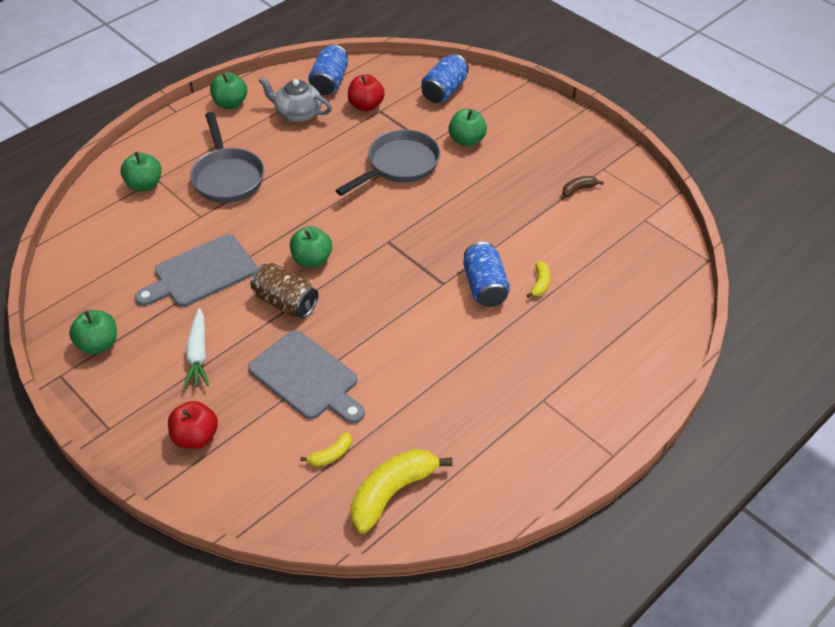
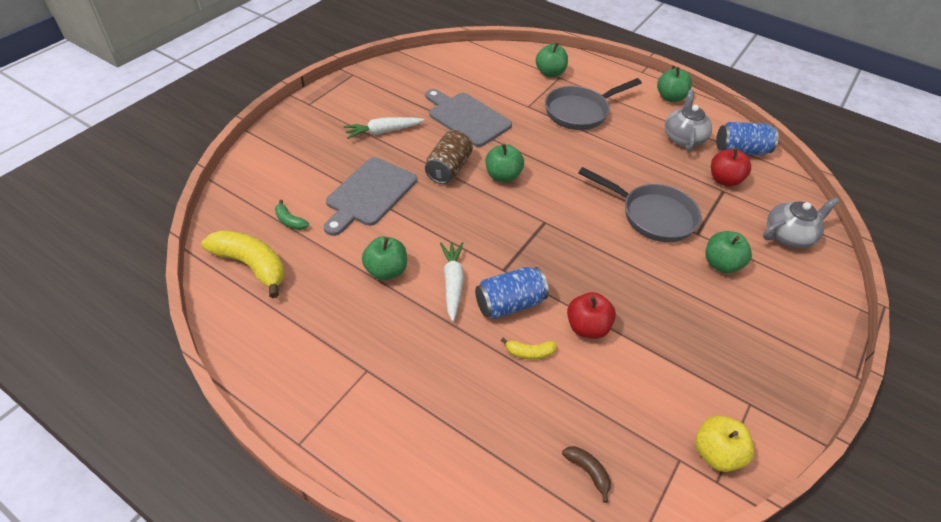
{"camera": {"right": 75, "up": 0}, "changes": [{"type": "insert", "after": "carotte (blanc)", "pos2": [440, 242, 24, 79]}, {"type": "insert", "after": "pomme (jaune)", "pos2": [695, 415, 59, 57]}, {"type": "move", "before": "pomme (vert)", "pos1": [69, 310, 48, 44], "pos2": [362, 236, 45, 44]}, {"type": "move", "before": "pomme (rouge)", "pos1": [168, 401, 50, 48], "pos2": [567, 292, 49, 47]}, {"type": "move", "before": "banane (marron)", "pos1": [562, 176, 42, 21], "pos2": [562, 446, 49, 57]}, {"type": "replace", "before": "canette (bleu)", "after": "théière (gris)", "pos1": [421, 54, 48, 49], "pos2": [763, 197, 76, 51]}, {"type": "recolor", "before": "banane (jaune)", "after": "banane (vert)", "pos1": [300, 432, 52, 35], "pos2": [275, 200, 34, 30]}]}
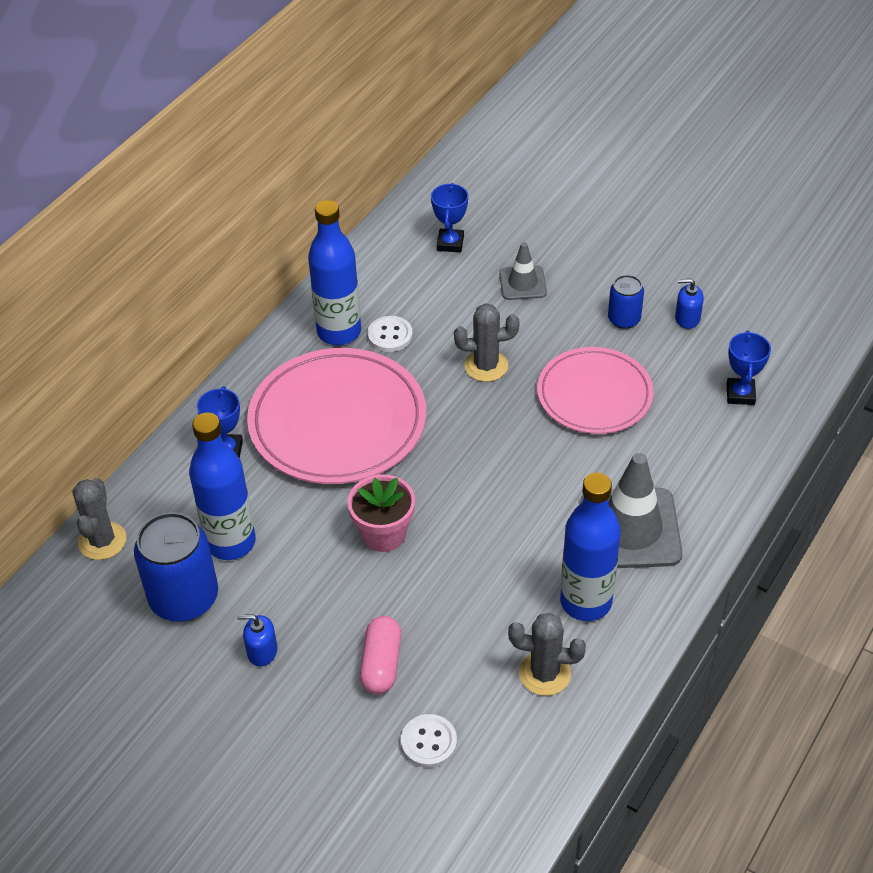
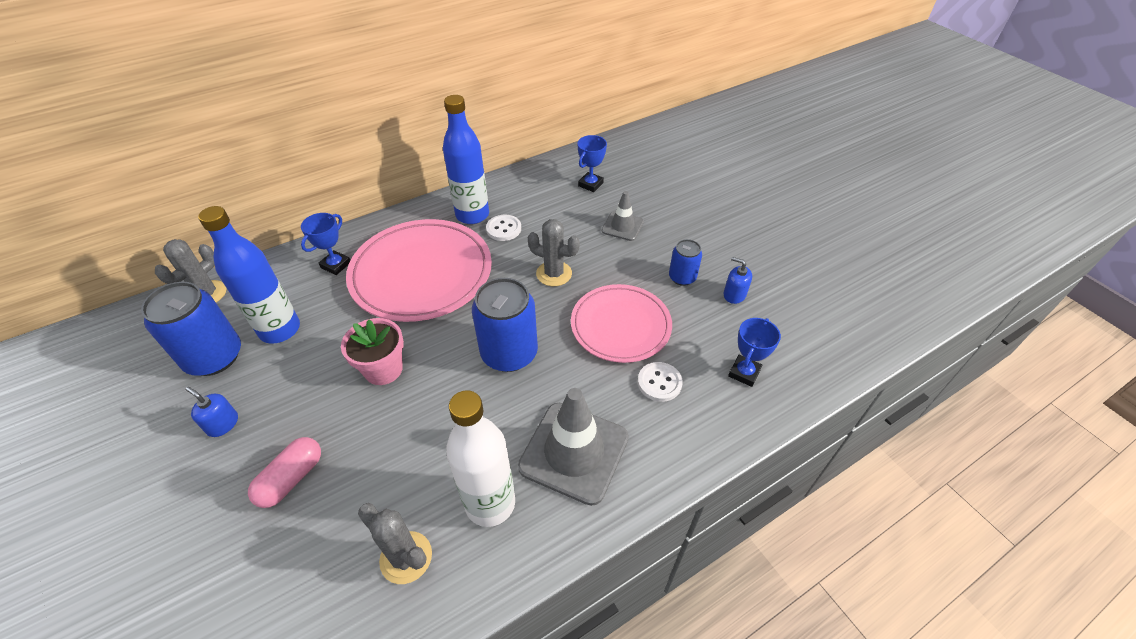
{"camera": {"right": 25, "up": 0}, "changes": [{"type": "insert", "after": "canette (bleu)", "pos2": [472, 278, 66, 94]}, {"type": "move", "before": "bouton (blanc)", "pos1": [401, 714, 56, 54], "pos2": [638, 362, 45, 40]}, {"type": "recolor", "before": "bouteille (bleu)", "after": "bouteille (blanc)", "pos1": [560, 472, 61, 149], "pos2": [446, 390, 69, 137]}]}
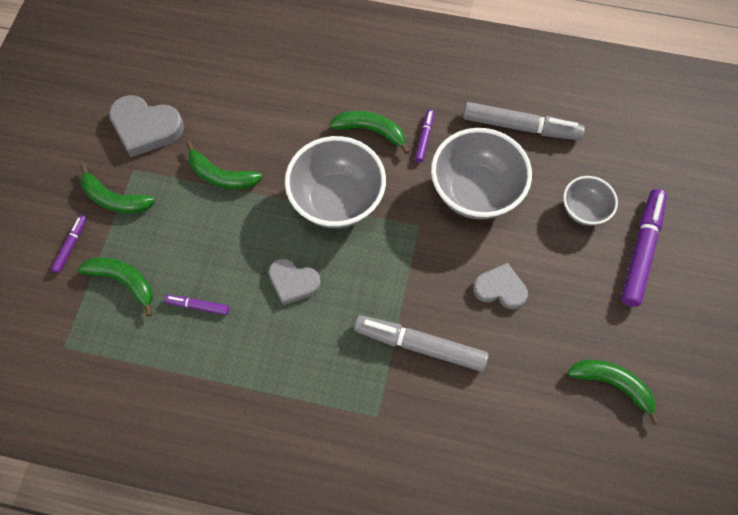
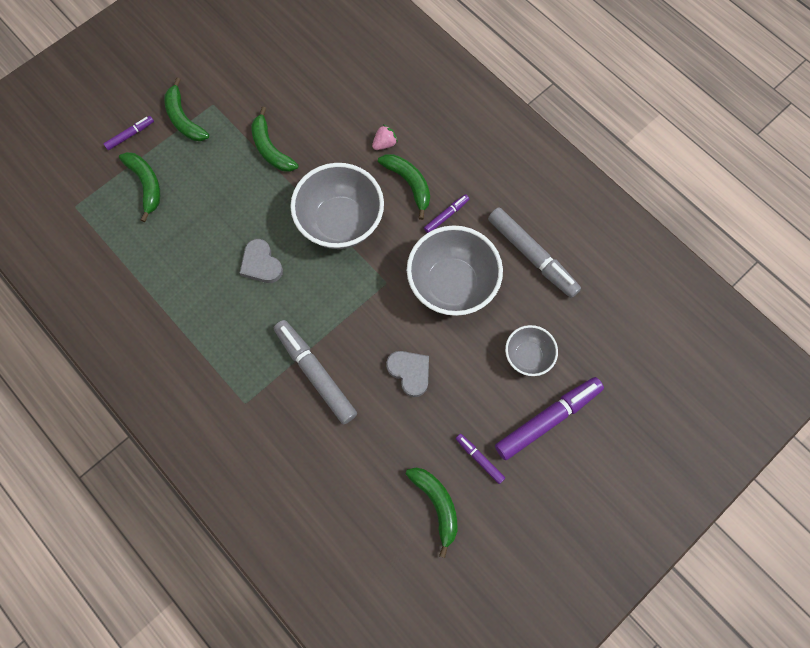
{"camera": {"right": 35, "up": 5}, "changes": [{"type": "delete", "before": "cœur (gris)", "pos1": [109, 95, 75, 62]}, {"type": "insert", "after": "fraise (rose)", "pos2": [372, 124, 26, 26]}, {"type": "move", "before": "feutre (violet)", "pos1": [165, 295, 64, 20], "pos2": [456, 434, 49, 50]}]}
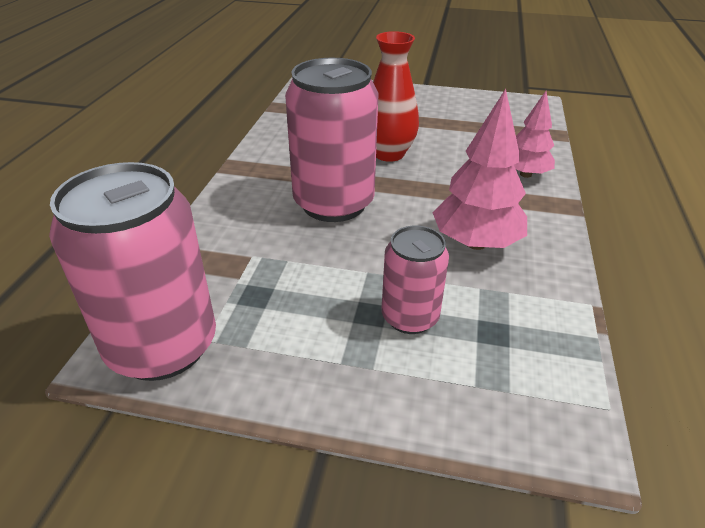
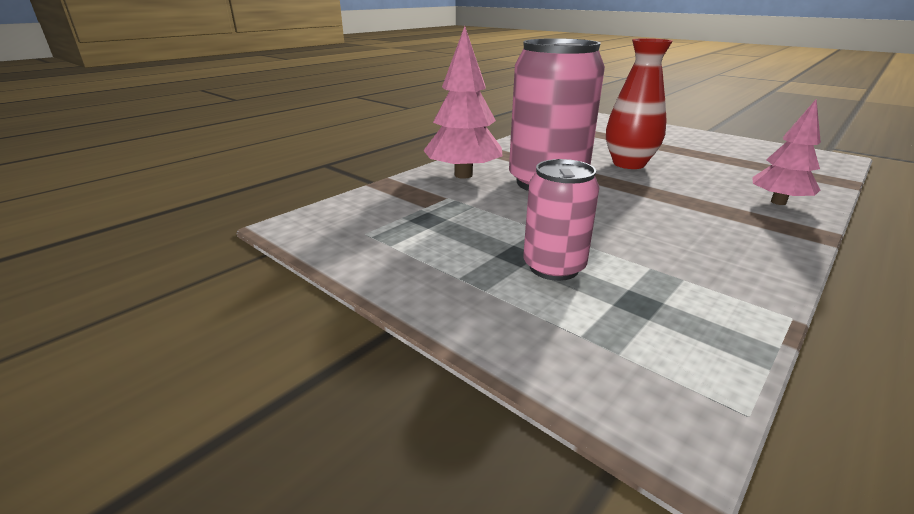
{"camera": {"right": 30, "up": -10}, "changes": [{"type": "delete", "before": "canette (rose)", "pos1": [49, 162, 167, 219]}, {"type": "move", "before": "arbre (rose)", "pos1": [432, 89, 95, 161], "pos2": [423, 26, 79, 153]}]}
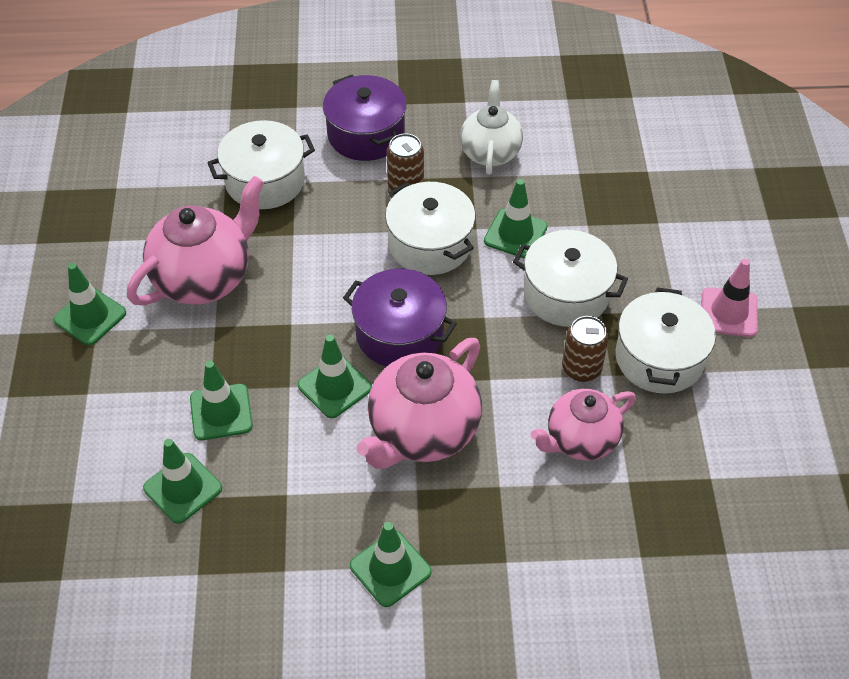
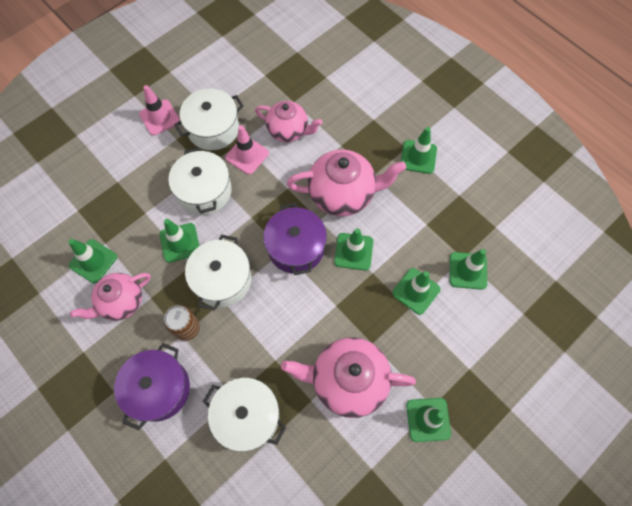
{"camera": {"right": -130, "up": 15}, "changes": [{"type": "insert", "after": "cône de chantier (vert)", "pos2": [68, 239, 49, 44]}, {"type": "replace", "before": "canette (marron)", "after": "cône de chantier (rose)", "pos1": [562, 316, 47, 66], "pos2": [225, 125, 44, 50]}, {"type": "recolor", "before": "théière (blanc)", "after": "théière (rose)", "pos1": [460, 80, 63, 95], "pos2": [70, 273, 81, 48]}]}
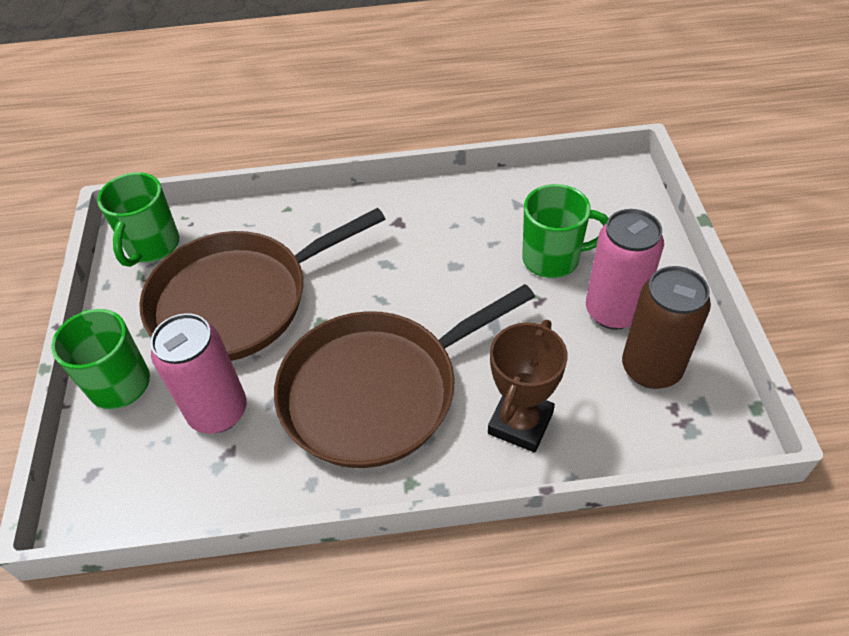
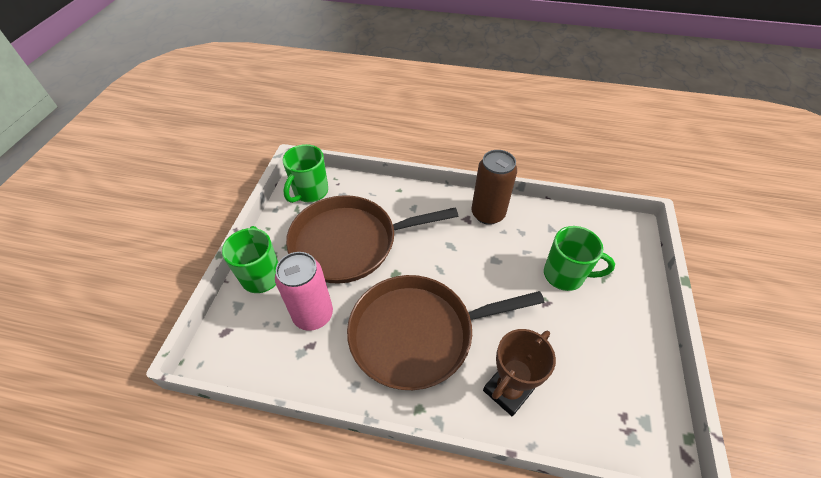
{"camera": {"right": 15, "up": 0}, "changes": [{"type": "delete", "before": "canette (rose)", "pos1": [586, 209, 78, 121]}, {"type": "move", "before": "canette (marron)", "pos1": [622, 266, 89, 123], "pos2": [471, 150, 46, 75]}]}
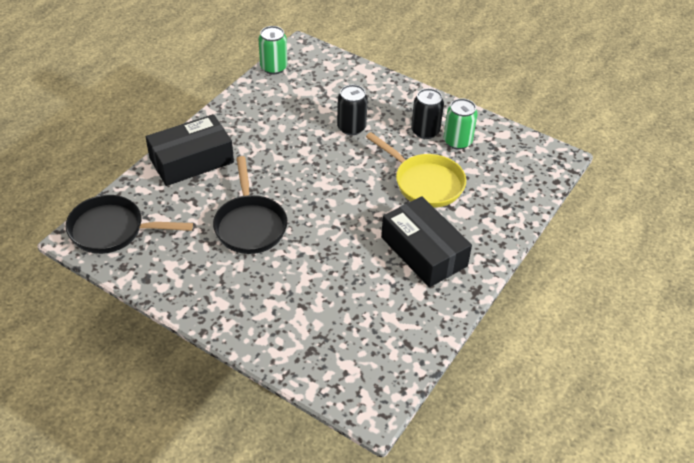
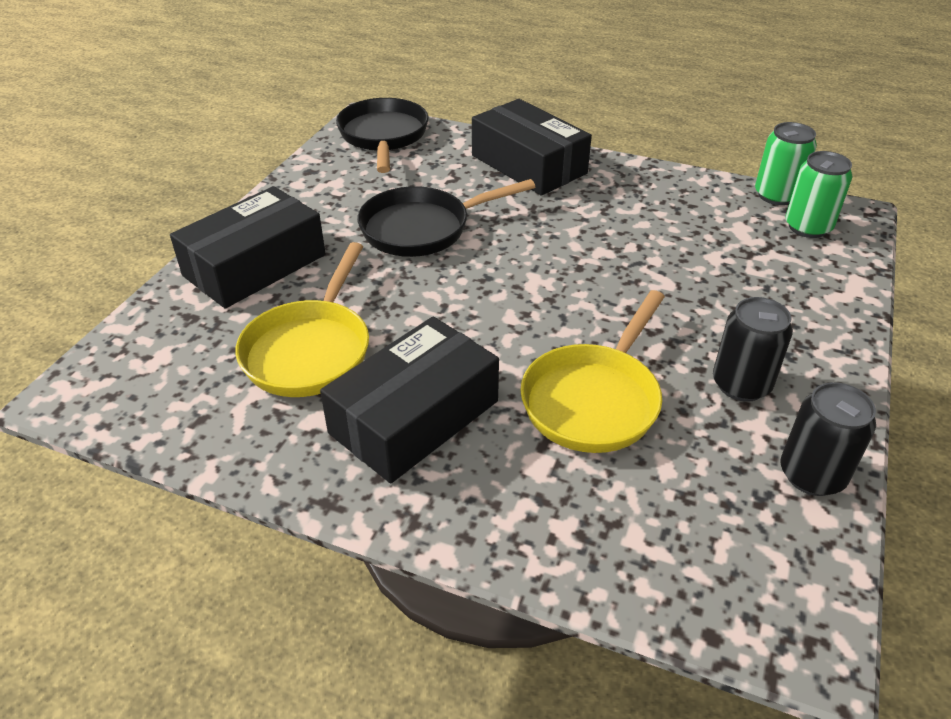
{"camera": {"right": 80, "up": -5}, "changes": [{"type": "insert", "after": "boîte (noir)", "pos2": [170, 186, 156, 123]}, {"type": "insert", "after": "poêle (jaune)", "pos2": [235, 242, 134, 155]}, {"type": "move", "before": "canette (noir)", "pos1": [337, 85, 31, 50], "pos2": [781, 382, 95, 114]}, {"type": "move", "before": "canette (vert)", "pos1": [444, 98, 34, 52], "pos2": [785, 151, 68, 87]}]}
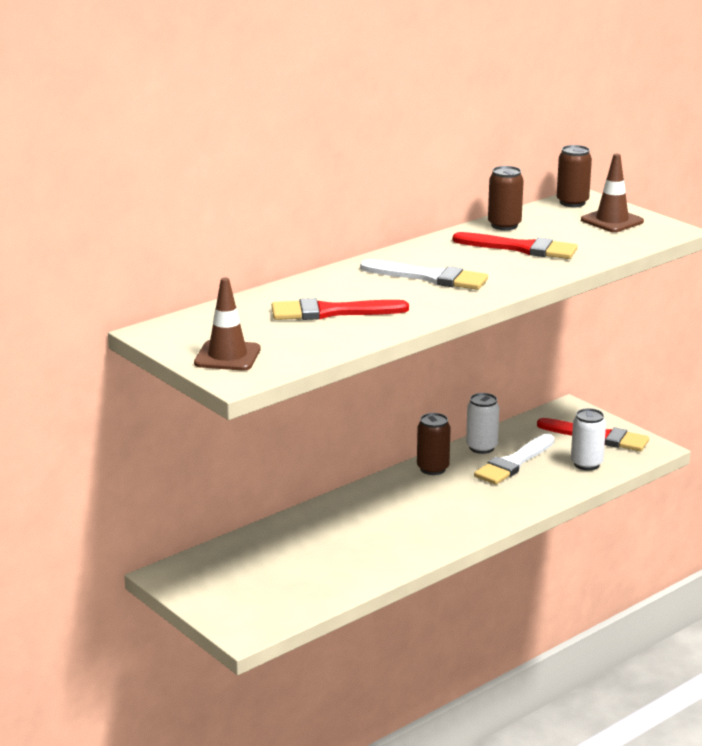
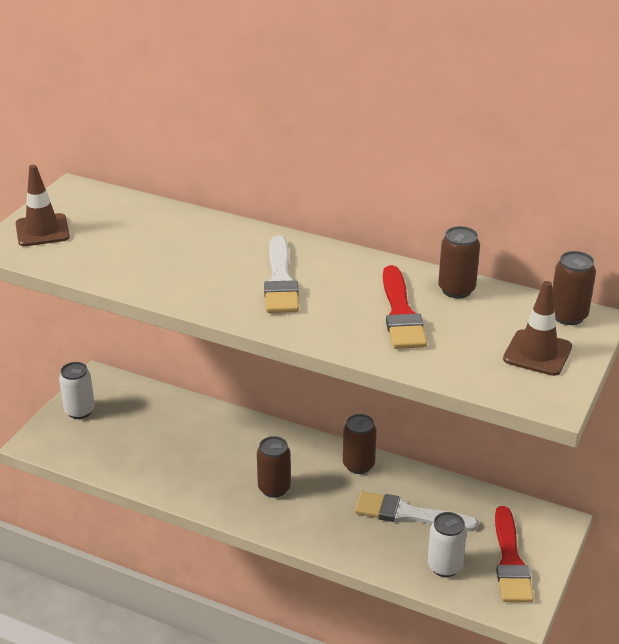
{"camera": {"right": 65, "up": 10}, "changes": [{"type": "delete", "before": "pinceau (rouge)", "pos1": [272, 298, 137, 22]}, {"type": "insert", "after": "canette (marron)", "pos2": [257, 436, 34, 62]}, {"type": "move", "before": "canette (blanc)", "pos1": [466, 393, 33, 61], "pos2": [59, 362, 36, 57]}]}
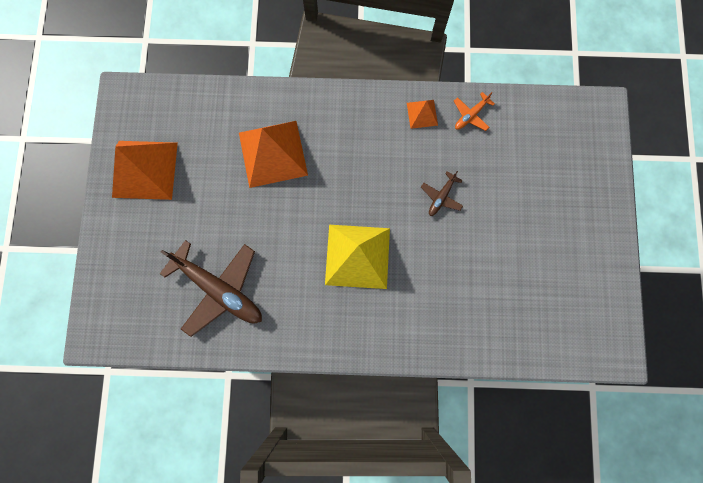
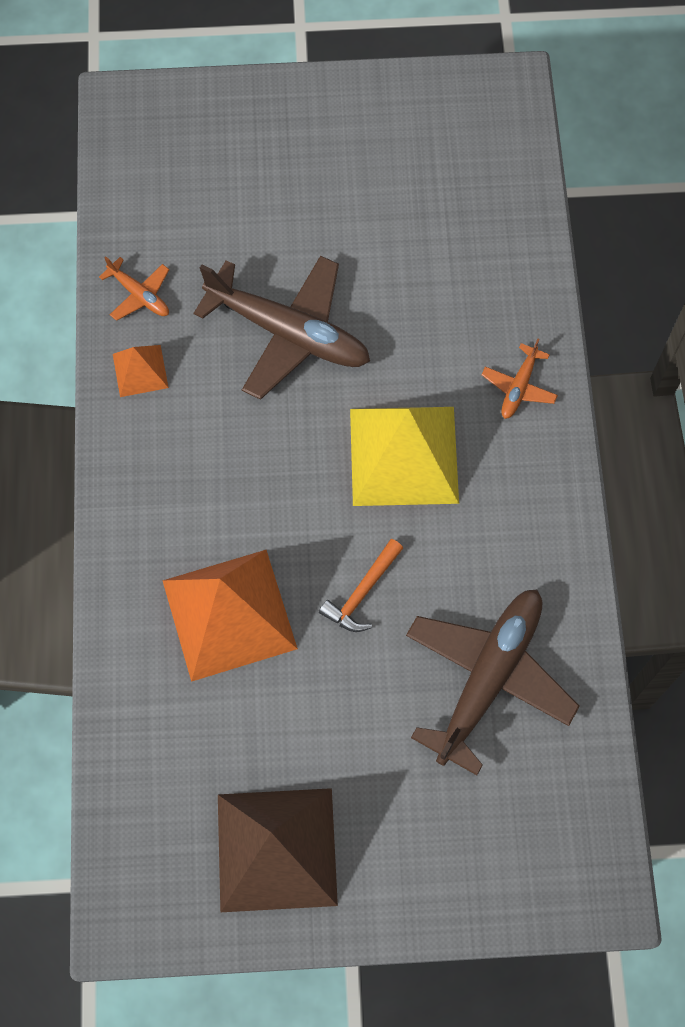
{"camera": {"right": -95, "up": -10}, "changes": [{"type": "insert", "after": "marteau (orange)", "pos2": [319, 539, 84, 93]}, {"type": "insert", "after": "avion (orange)", "pos2": [481, 339, 77, 80]}, {"type": "recolor", "before": "pyramide (orange)", "after": "pyramide (marron)", "pos1": [112, 141, 66, 59], "pos2": [218, 788, 120, 124]}, {"type": "resize", "before": "avion (marron)", "pos1": [421, 171, 42, 45], "pos2": [194, 256, 176, 144], "scale": 2.18}]}
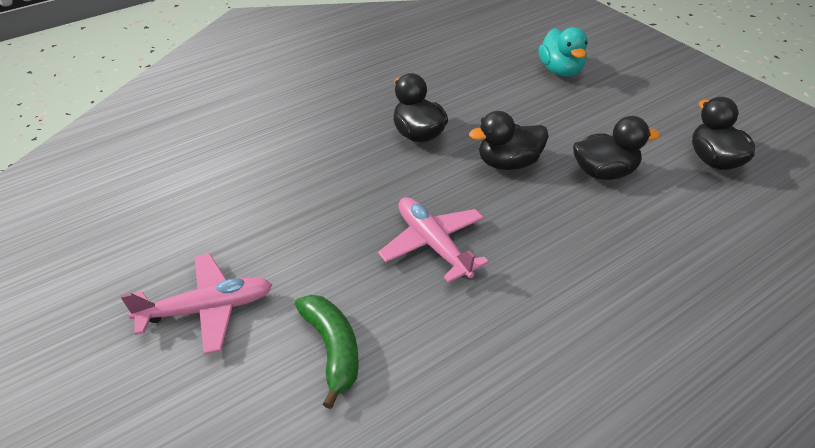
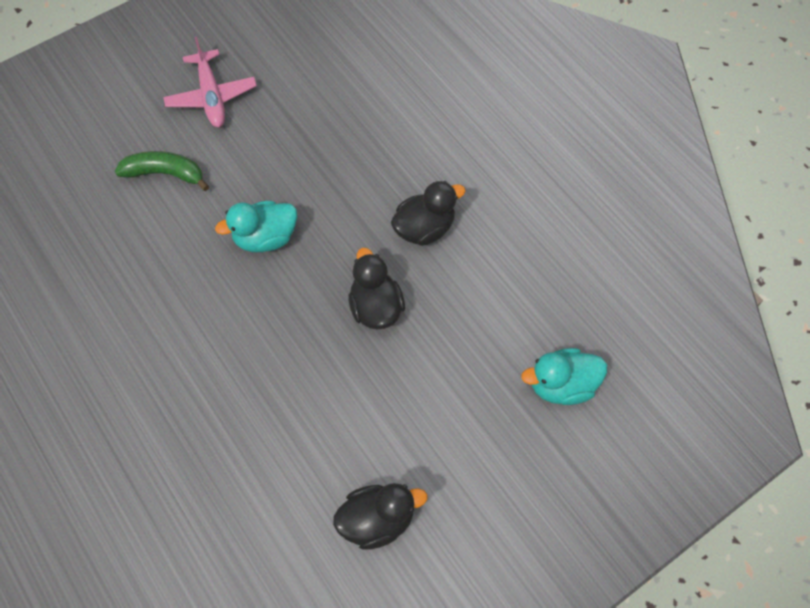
{"camera": {"right": 90, "up": 20}, "changes": [{"type": "delete", "before": "canard (noir)", "pos1": [573, 116, 87, 64]}, {"type": "replace", "before": "avion (rose)", "after": "canard (turquoise)", "pos1": [378, 197, 111, 86], "pos2": [215, 201, 82, 51]}, {"type": "rotate", "before": "banane (vert)", "pos1": [295, 295, 64, 114], "pos2": [115, 151, 94, 40], "turn": -150}]}
